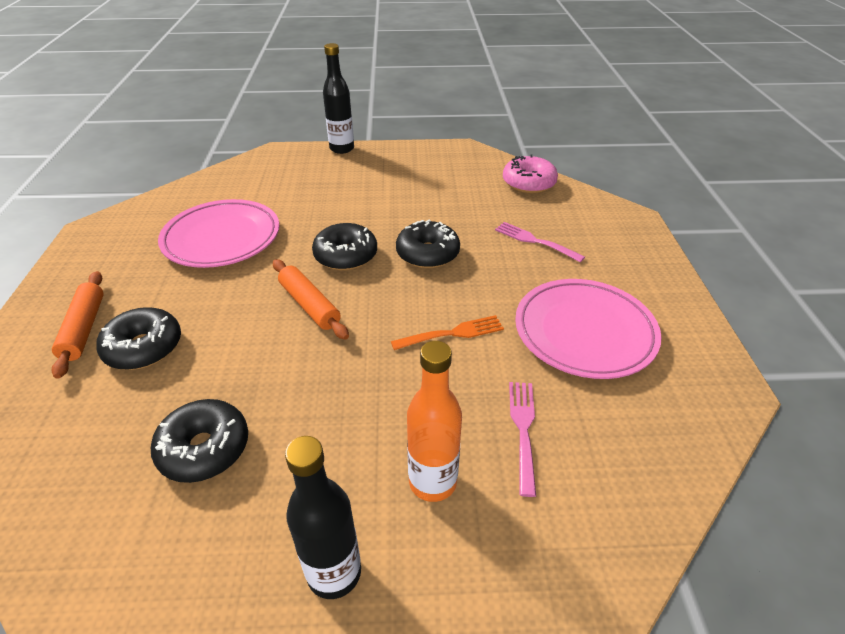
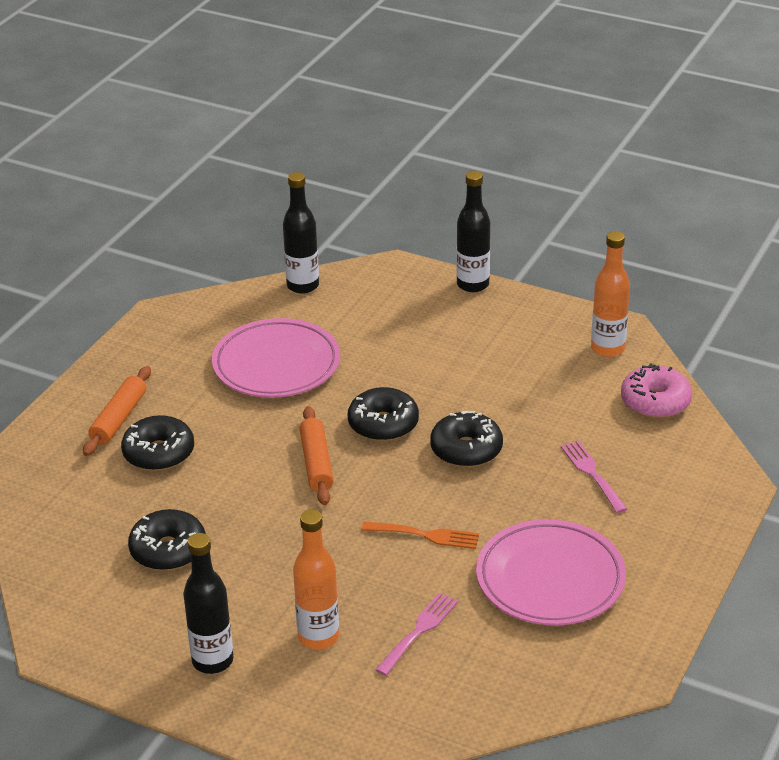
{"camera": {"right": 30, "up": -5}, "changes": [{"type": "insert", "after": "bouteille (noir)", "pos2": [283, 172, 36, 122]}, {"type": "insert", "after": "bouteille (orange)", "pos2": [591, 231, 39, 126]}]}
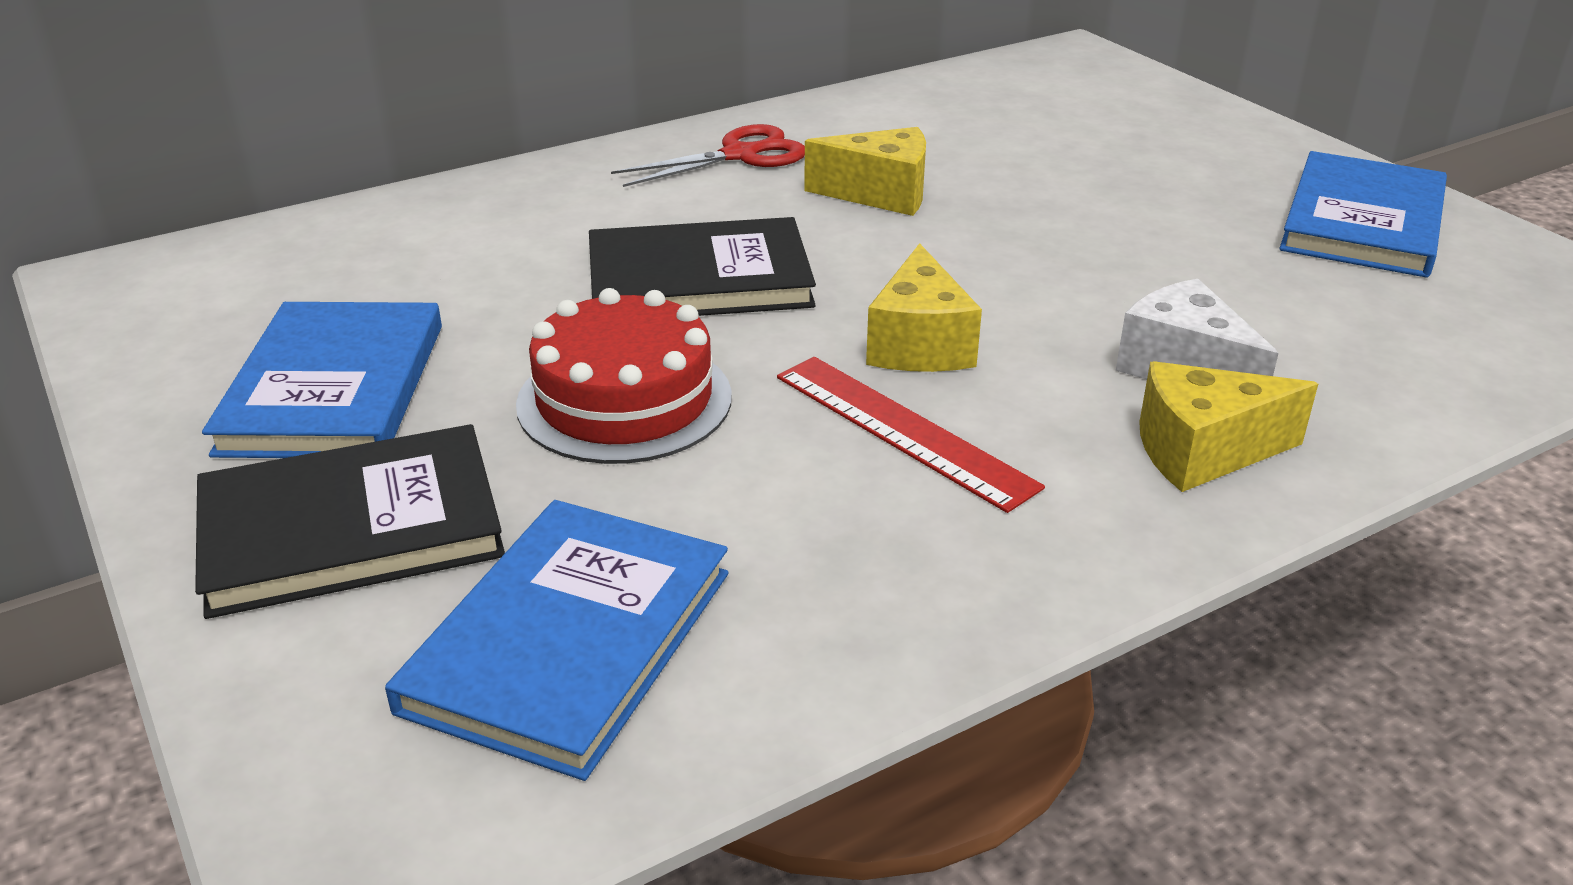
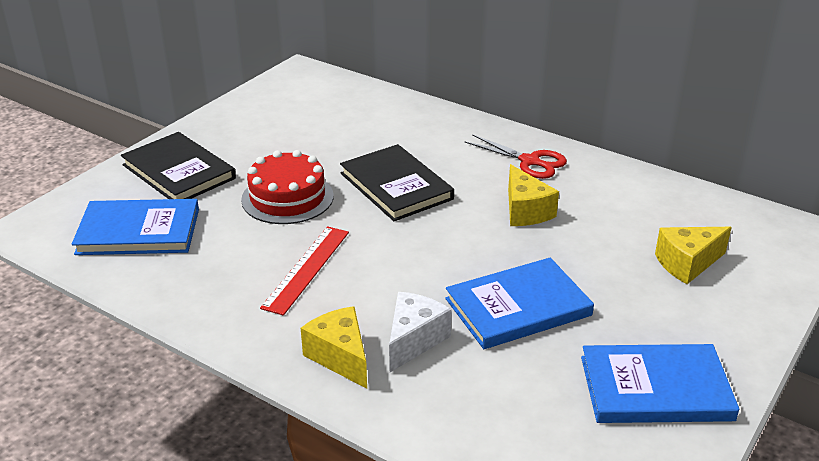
{"camera": {"right": 65, "up": 0}, "changes": [{"type": "move", "before": "livre (bleu)", "pos1": [202, 302, 240, 156], "pos2": [445, 258, 149, 91]}, {"type": "move", "before": "fromage (jaune)", "pos1": [866, 243, 116, 129], "pos2": [655, 227, 77, 57]}]}
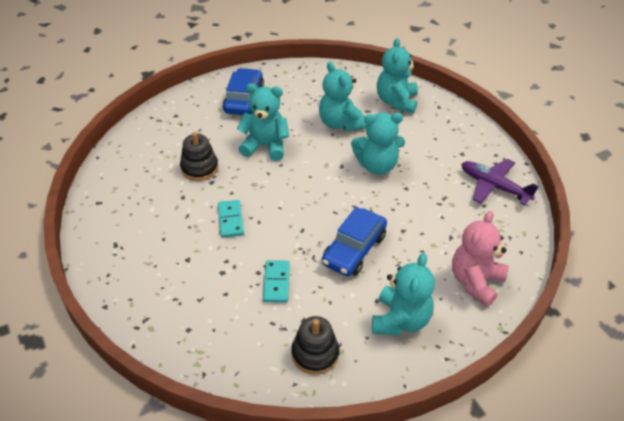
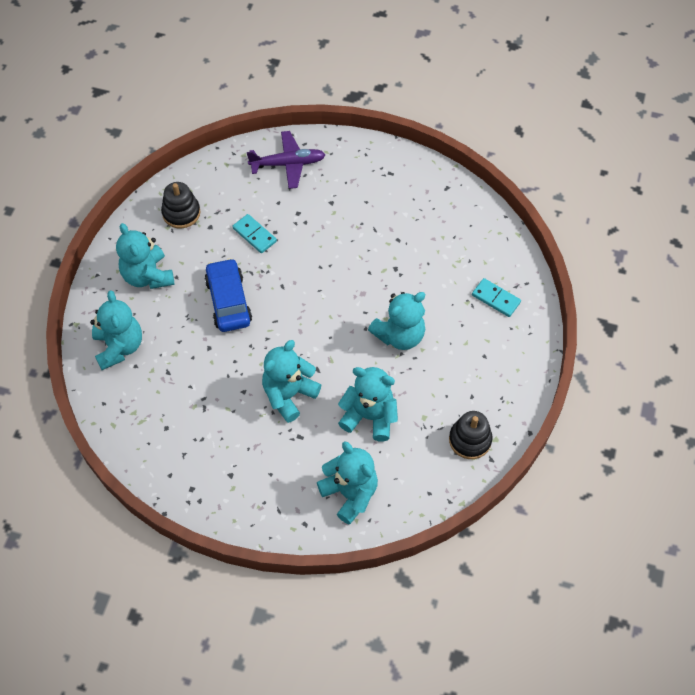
{"camera": {"right": 135, "up": 15}, "changes": [{"type": "delete", "before": "voiture (bleu)", "pos1": [223, 68, 41, 47]}, {"type": "move", "before": "jouet à empiler (noir)", "pos1": [180, 132, 38, 49], "pos2": [449, 411, 44, 48]}, {"type": "move", "before": "domino (turquoise)", "pos1": [218, 200, 26, 38], "pos2": [472, 278, 49, 39]}, {"type": "move", "before": "avion (violet)", "pos1": [462, 159, 76, 47], "pos2": [247, 131, 78, 58]}, {"type": "recolor", "before": "ours en peluche (rose)", "after": "ours en peluche (turquoise)", "pos1": [452, 211, 57, 96], "pos2": [90, 290, 52, 80]}]}
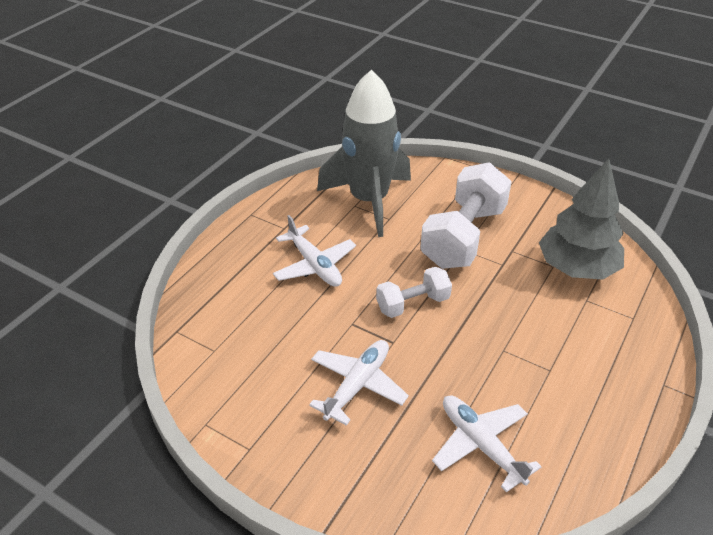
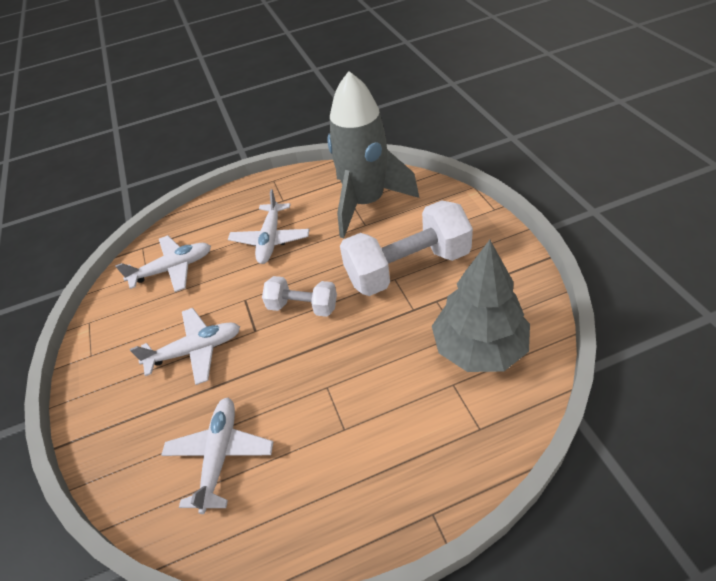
{"camera": {"right": 45, "up": 5}, "changes": [{"type": "insert", "after": "avion (blanc)", "pos2": [115, 235, 96, 57]}]}
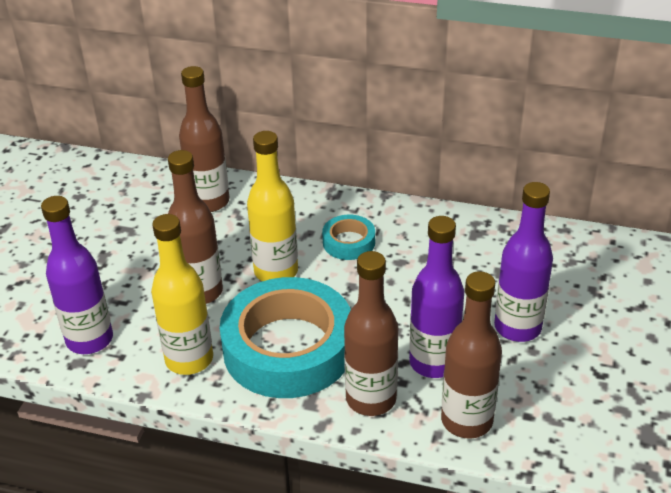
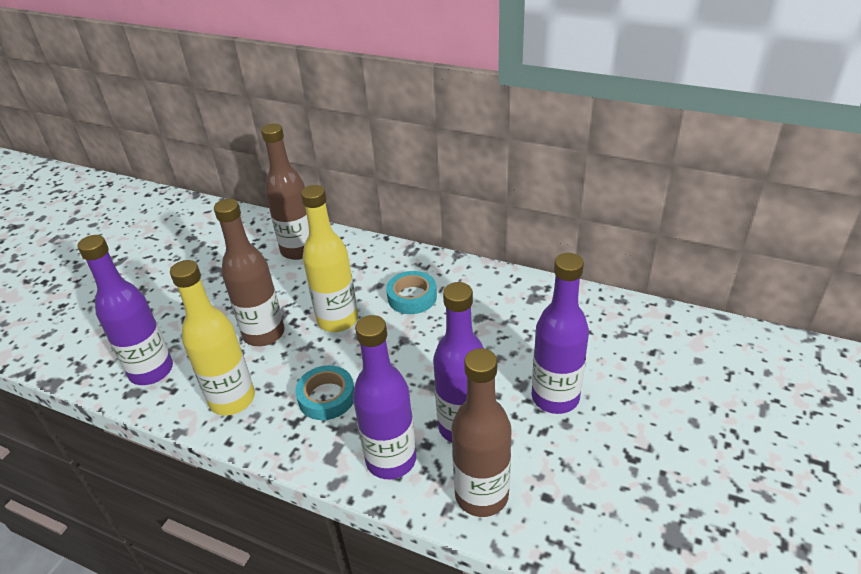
{"camera": {"right": 10, "up": 0}, "changes": [{"type": "recolor", "before": "bouteille (marron)", "after": "bouteille (violet)", "pos1": [344, 251, 54, 165], "pos2": [353, 315, 63, 164]}, {"type": "resize", "before": "ruban adhésif (turquoise)", "pos1": [220, 277, 131, 121], "pos2": [295, 365, 59, 55], "scale": 0.45}]}
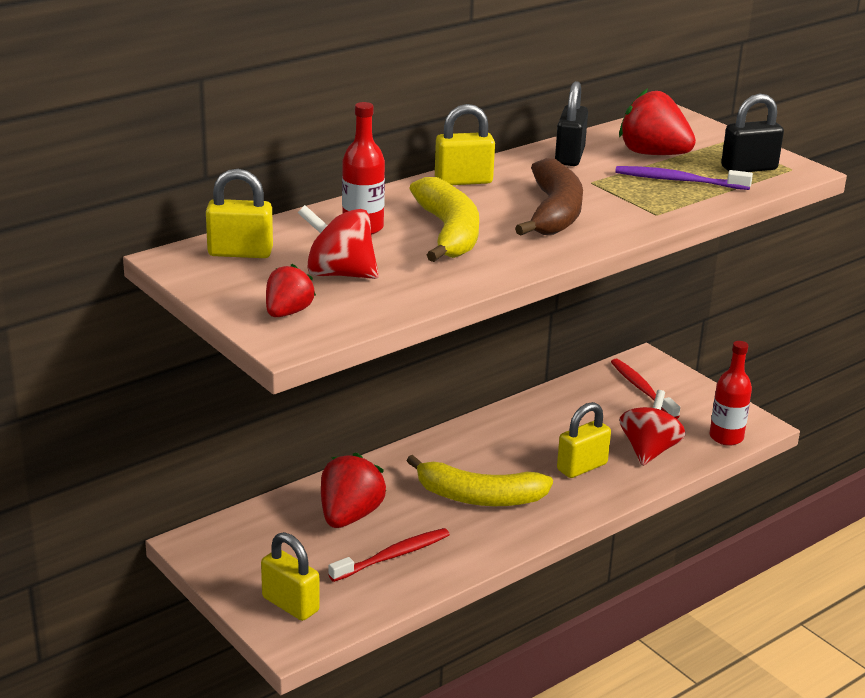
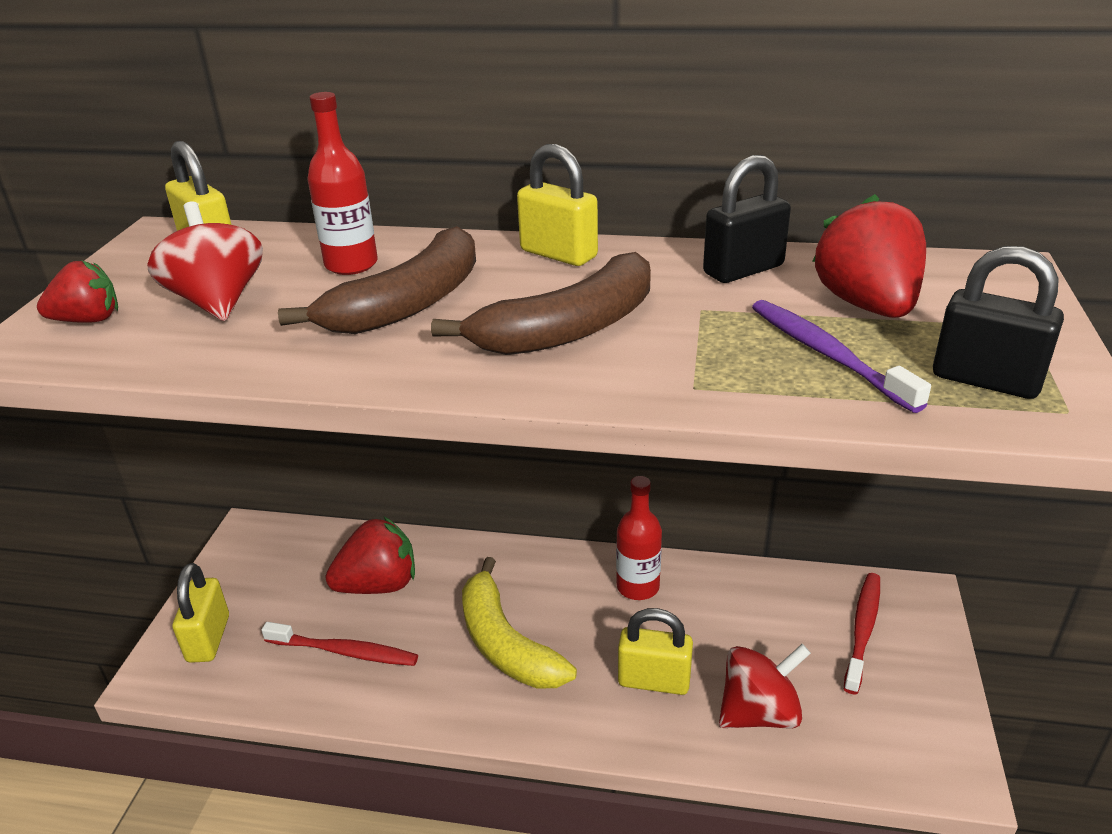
{"camera": {"right": 50, "up": 5}, "changes": [{"type": "move", "before": "bouteille (rouge)", "pos1": [710, 341, 42, 105], "pos2": [616, 476, 46, 124]}, {"type": "recolor", "before": "banane (jaune)", "after": "banane (marron)", "pos1": [409, 177, 70, 85], "pos2": [278, 226, 198, 108]}]}
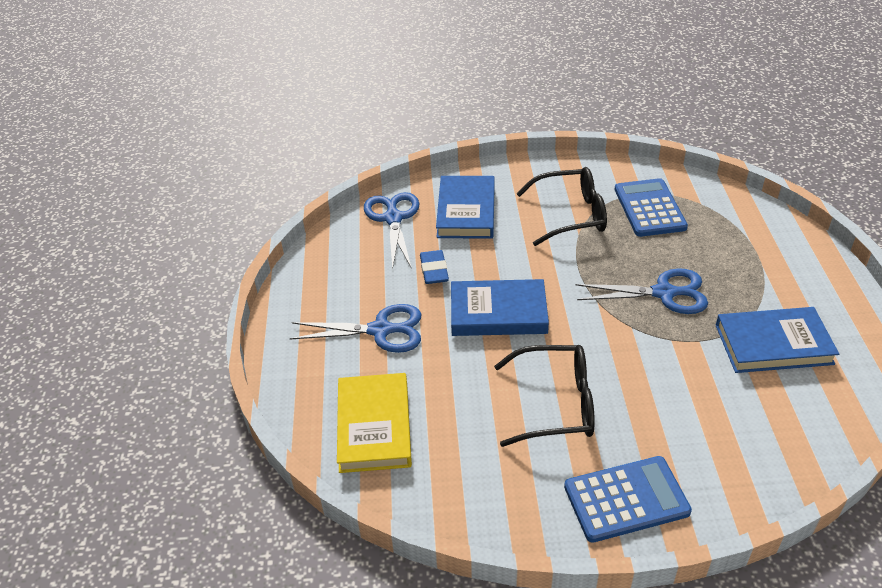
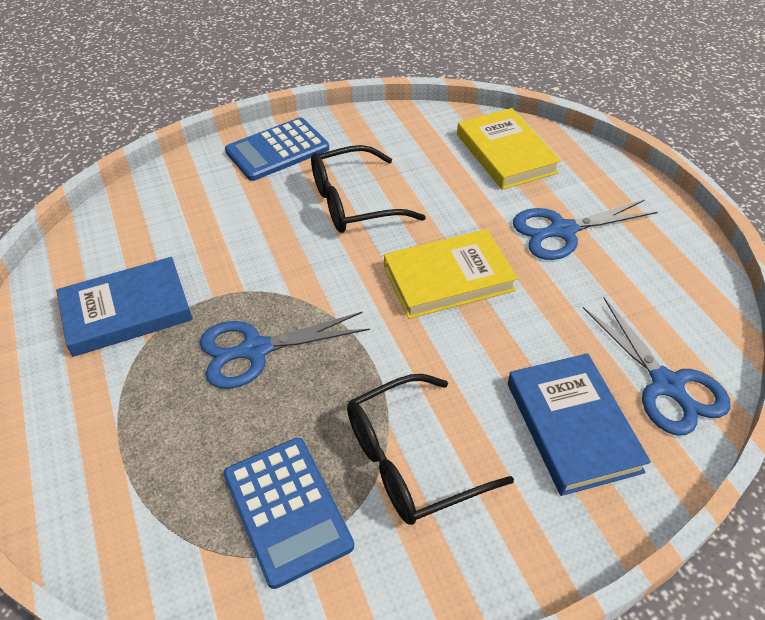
{"camera": {"right": 160, "up": 5}, "changes": [{"type": "delete", "before": "gomme (bleu)", "pos1": [420, 250, 29, 34]}, {"type": "recolor", "before": "livre (bleu)", "after": "livre (jaune)", "pos1": [451, 279, 98, 57], "pos2": [384, 229, 134, 90]}]}
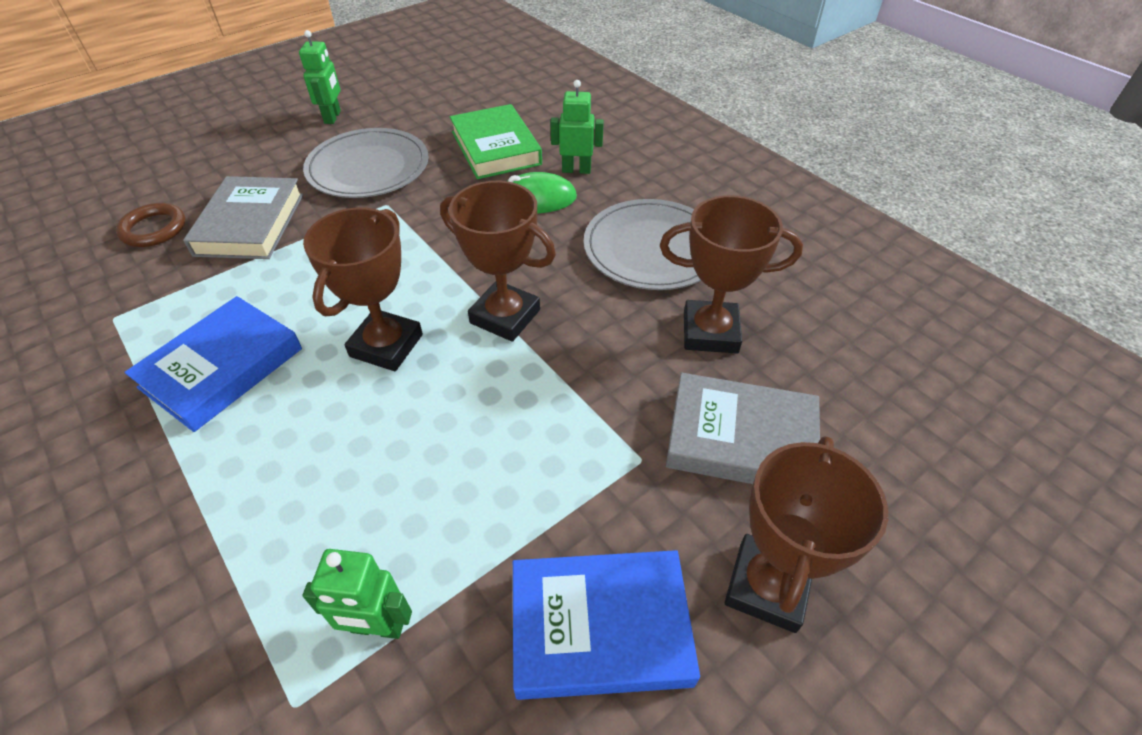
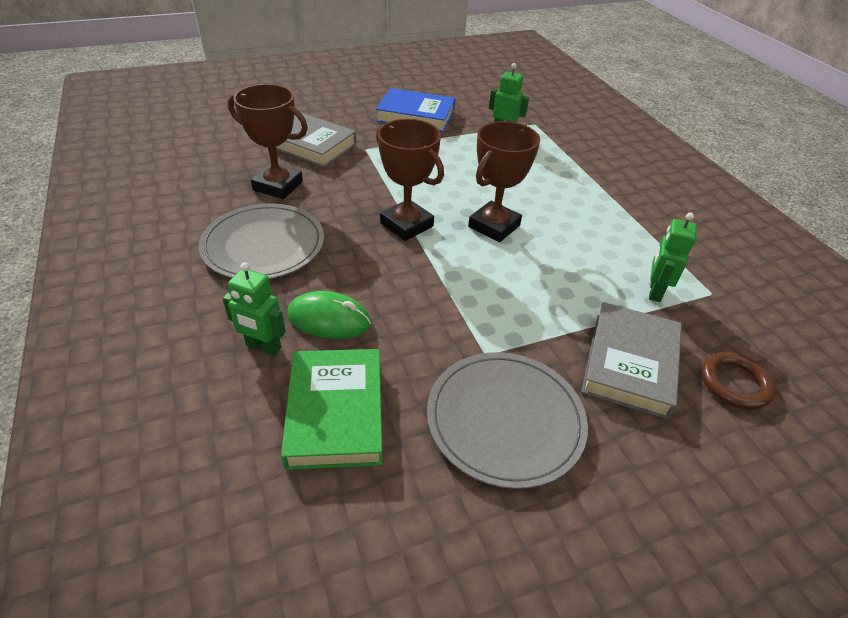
{"camera": {"right": -165, "up": -5}, "changes": [{"type": "delete", "before": "livre (bleu)", "pos1": [124, 296, 178, 136]}, {"type": "delete", "before": "trophée (marron)", "pos1": [725, 436, 163, 197]}, {"type": "move", "before": "robot (vert)", "pos1": [299, 30, 42, 94], "pos2": [649, 213, 48, 89]}]}
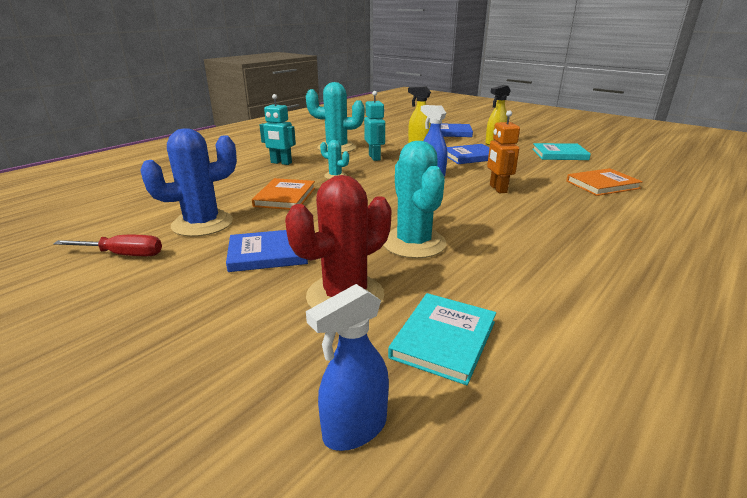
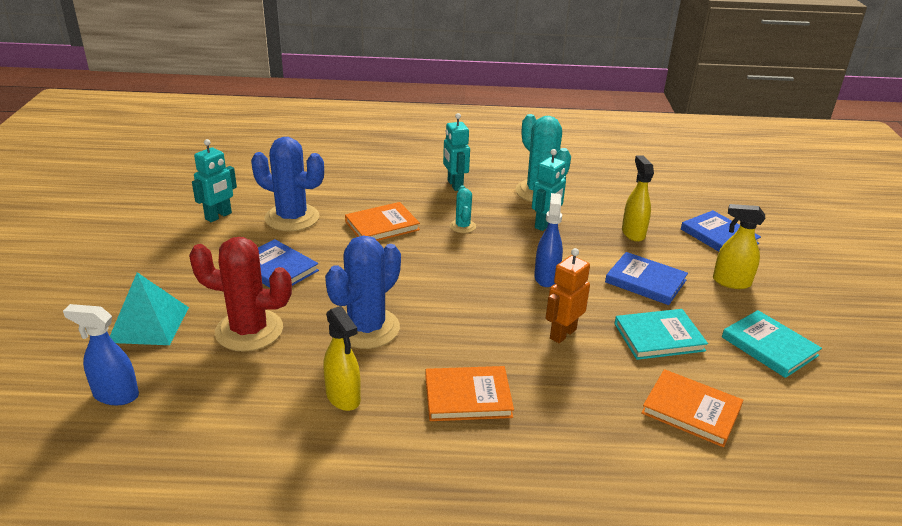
{"camera": {"right": 50, "up": 5}, "changes": [{"type": "insert", "after": "pyramide (turquoise)", "pos2": [110, 272, 79, 73]}, {"type": "insert", "after": "vaporisateur (jaune)", "pos2": [323, 306, 38, 105]}, {"type": "insert", "after": "livre (orange)", "pos2": [425, 366, 89, 55]}, {"type": "move", "before": "livre (turquoise)", "pos1": [388, 293, 108, 92], "pos2": [614, 309, 94, 51]}, {"type": "replace", "before": "tournevis (rouge)", "after": "robot (turquoise)", "pos1": [53, 235, 109, 21], "pos2": [192, 139, 45, 83]}, {"type": "recolor", "before": "cactus (turquoise)", "after": "cactus (bleu)", "pos1": [383, 141, 63, 118], "pos2": [325, 235, 76, 114]}]}
